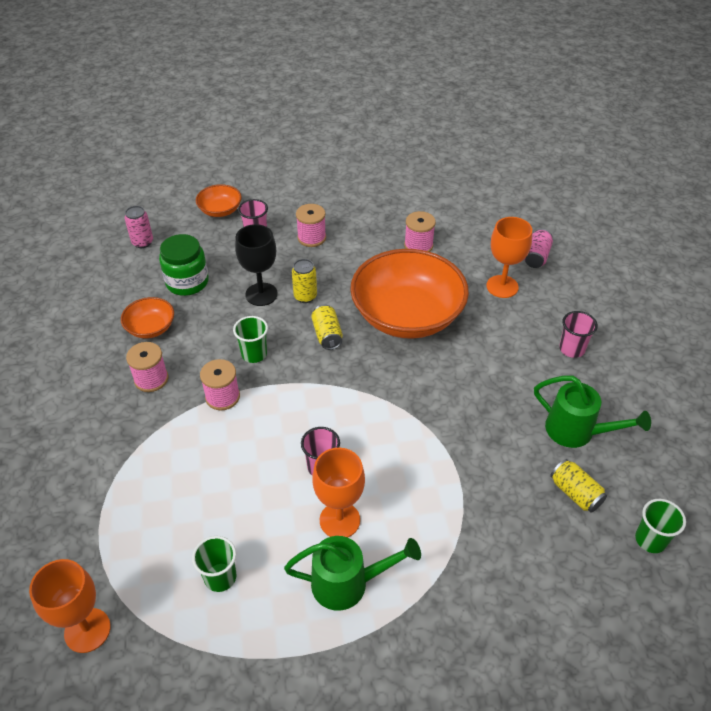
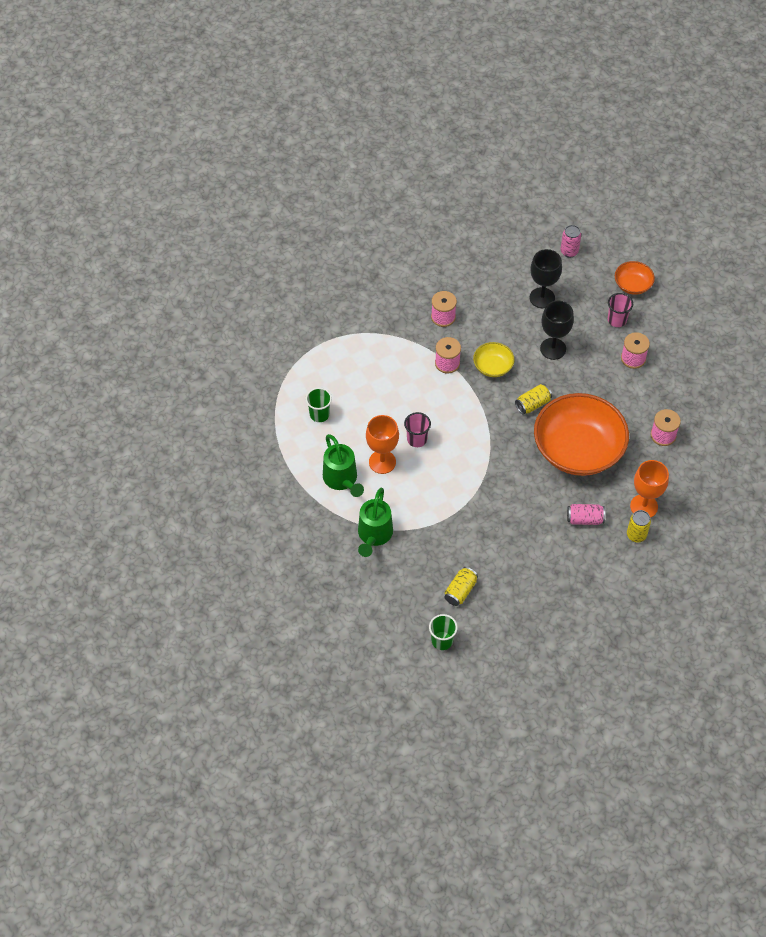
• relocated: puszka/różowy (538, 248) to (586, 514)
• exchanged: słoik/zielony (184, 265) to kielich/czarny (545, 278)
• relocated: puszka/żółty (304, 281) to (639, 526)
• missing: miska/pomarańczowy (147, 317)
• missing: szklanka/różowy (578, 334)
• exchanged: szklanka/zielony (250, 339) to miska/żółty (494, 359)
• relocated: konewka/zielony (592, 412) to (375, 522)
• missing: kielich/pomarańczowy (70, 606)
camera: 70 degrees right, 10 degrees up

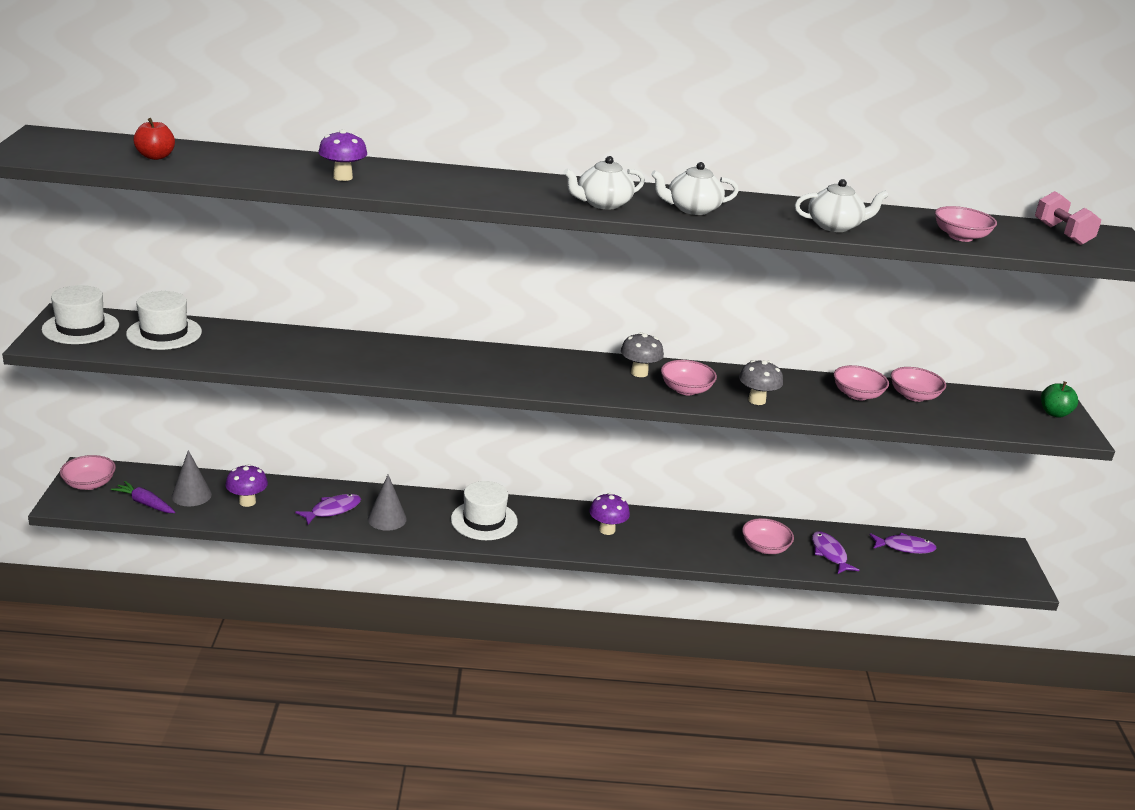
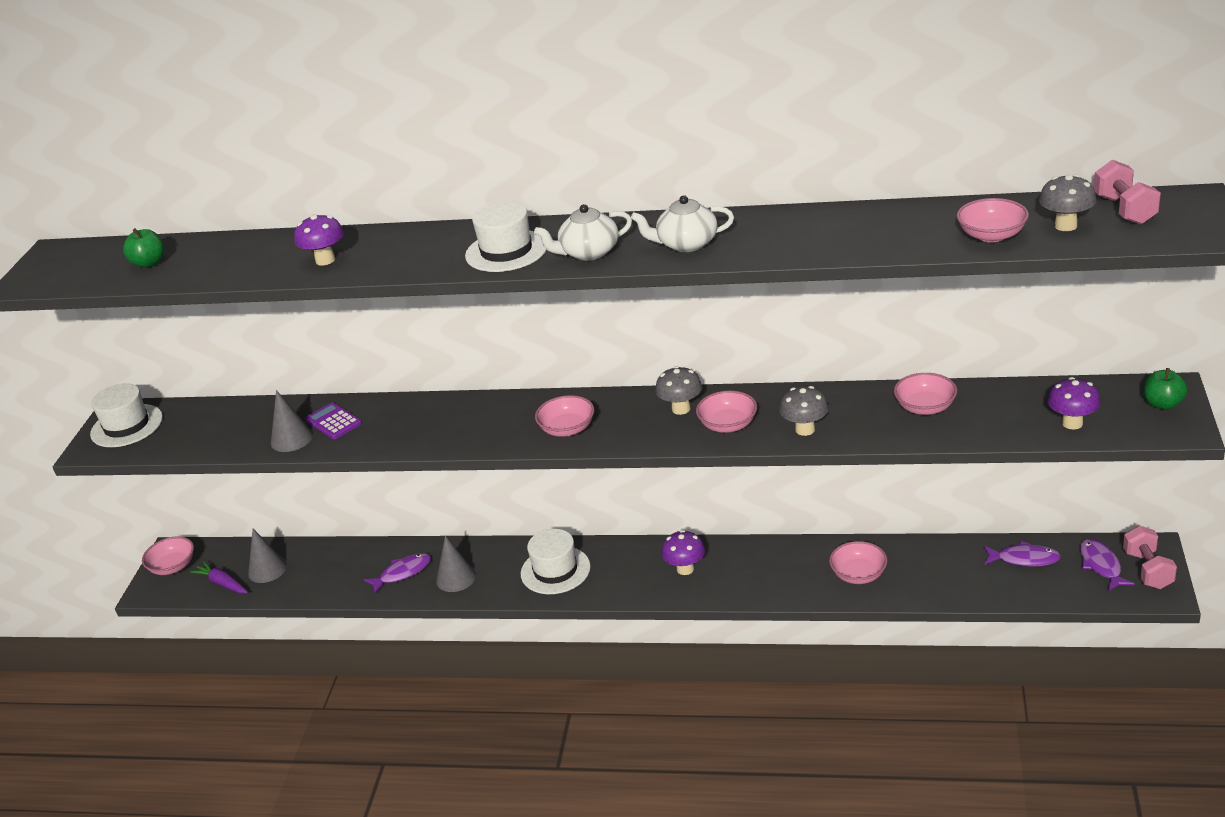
• colour: jabłko/czerwony (154, 139) to jabłko/zielony (143, 248)
• missing: imbryk/biały (842, 205)
• relocated: kapelusz/biały (164, 320) to (506, 236)
• relocated: miska/różowy (918, 384) to (564, 416)
• relocated: grzyb/fioletowy (246, 485) to (1074, 403)
• relocated: ryba/fioletowy (835, 552) to (1107, 565)
• appeared: grzyb/szary (1067, 203)
• appeared: stożek/szary (292, 421)
• appeared: kalkulator/fioletowy (333, 421)
• appeared: hantel/różowy (1150, 557)
camera: 15 degrees right, 5 degrees up

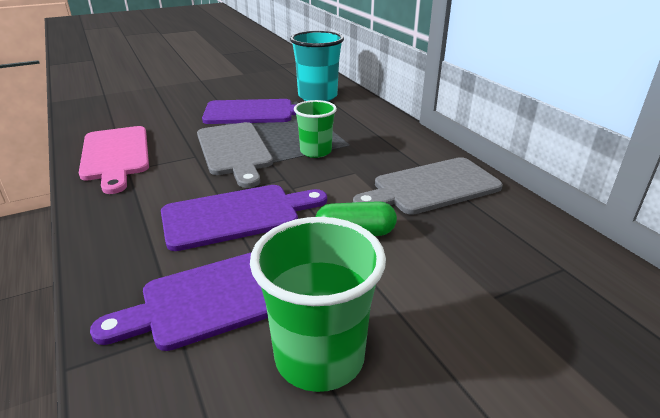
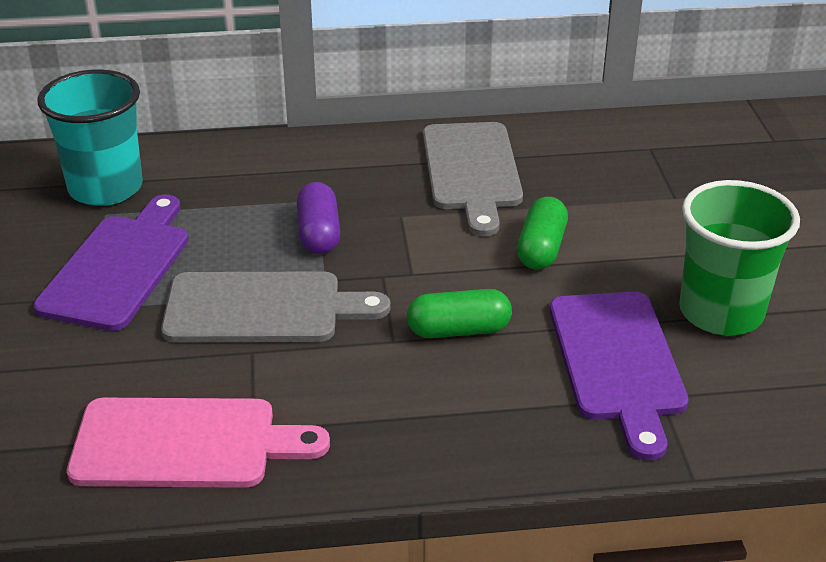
• exchanged: szklanka/zielony (315, 129) to kapsułka/fioletowy (318, 218)
• exchanged: deska do krojenia/fioletowy (244, 218) to kapsułka/zielony (459, 313)
camera: 70 degrees left, 5 degrees up

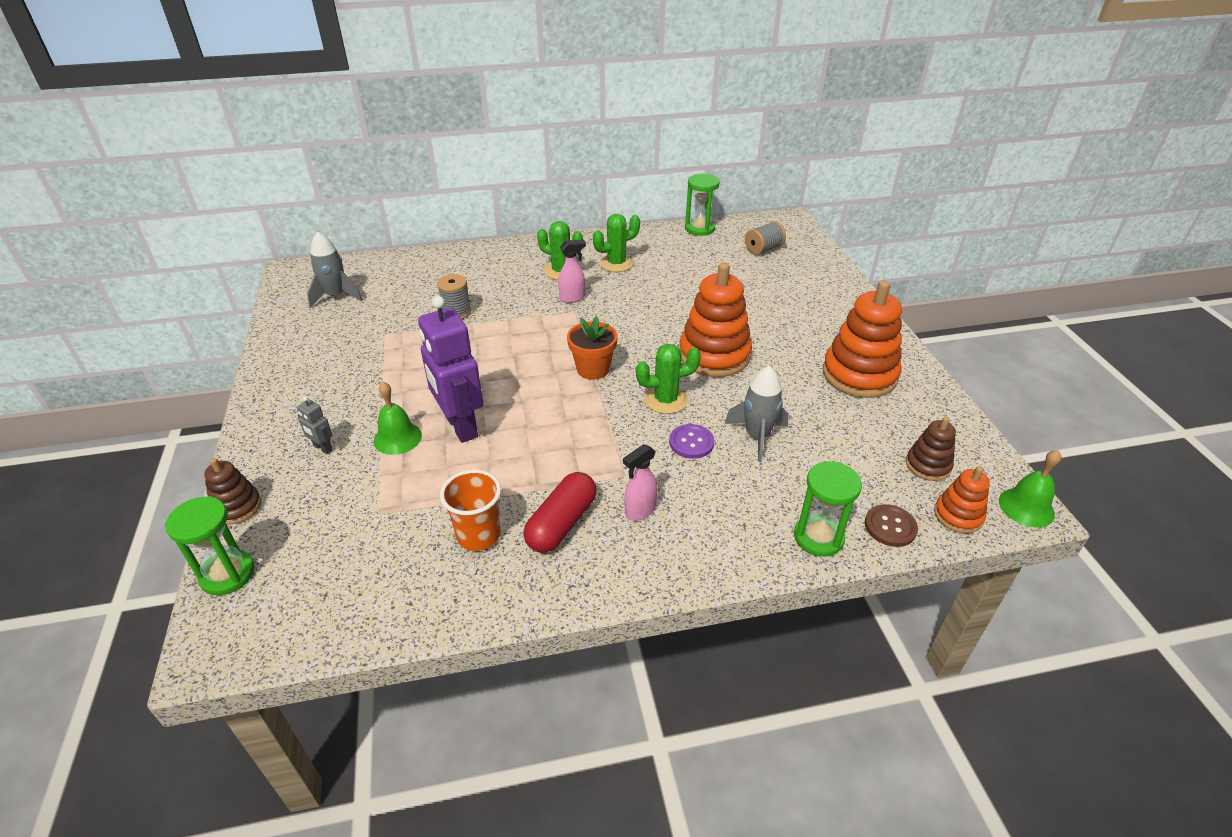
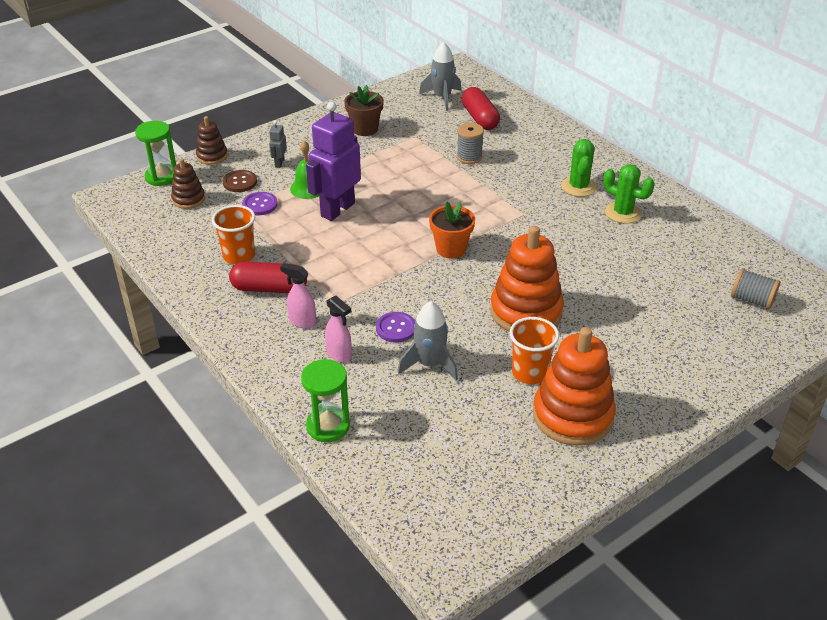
• missing: klepsydra/zielony (702, 205)
• relocated: spryskiwacz/różowy (572, 271) to (338, 329)
• missing: kaktus/zielony (668, 379)
• relocated: zabawka nakładanka/brązowy (931, 449) to (188, 183)
• missing: dzwonek/zielony (1030, 488)
• missing: zabawka nakładanka/pomarańczowy (962, 500)
• relocated: guzik/brązowy (891, 525) to (239, 181)
• appeared: doniczka/brązowy (364, 110)
• appeared: kapsułka/czerwony (481, 108)
• appeared: guzik/fioletowy (260, 203)
• appeared: szklanka/pomarańczowy (534, 350)
camera: 65 degrees right, 0 degrees up

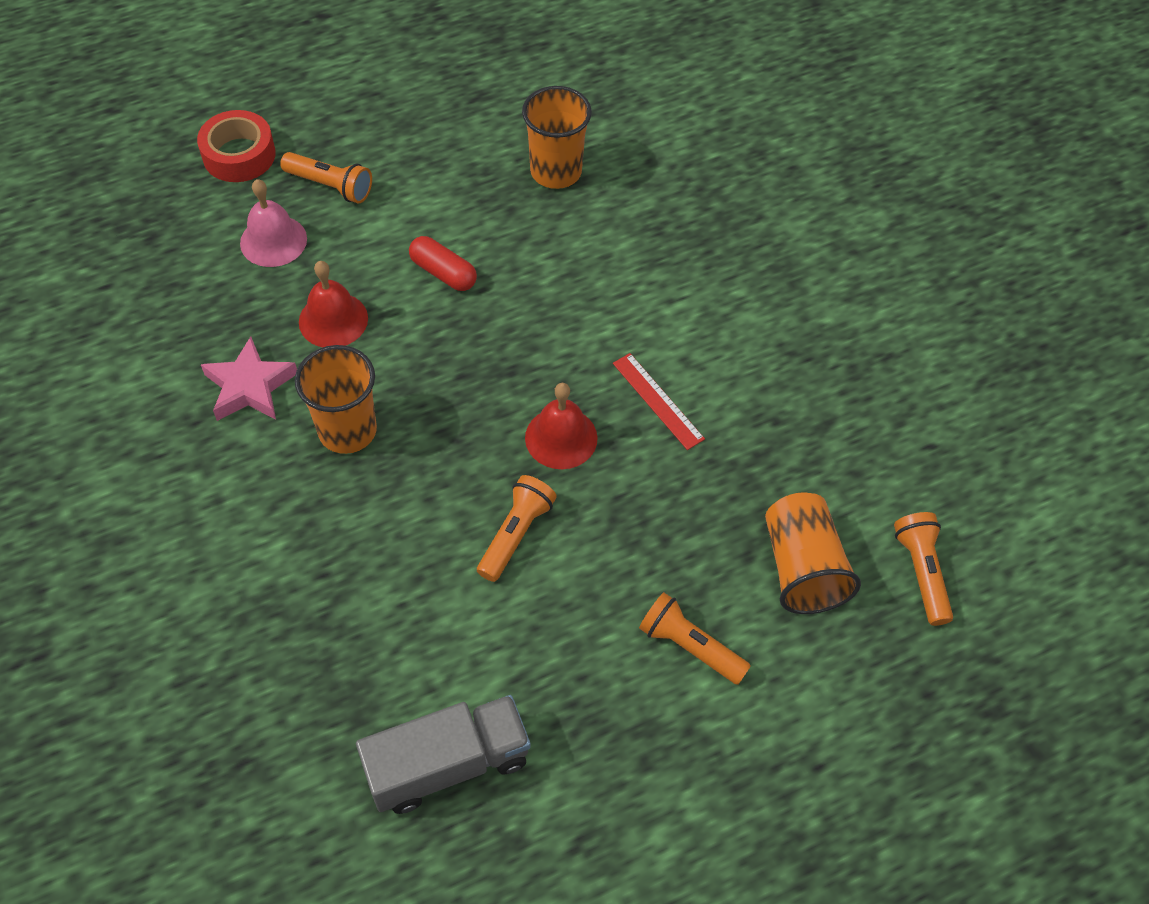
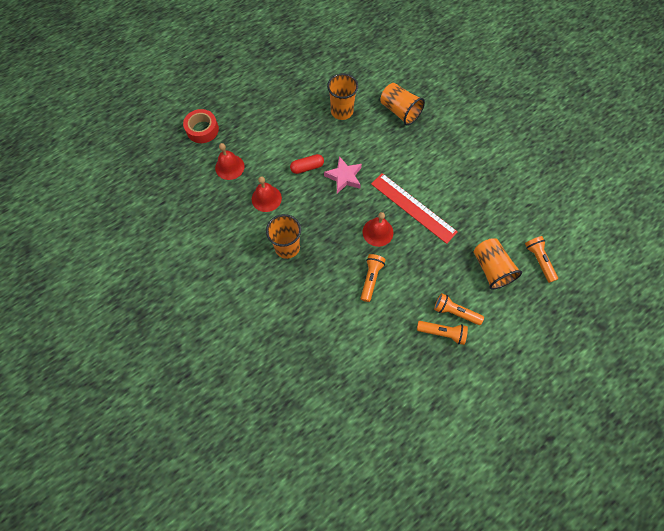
• relocated: latarka/pomarańczowy (326, 177) to (442, 333)
• colour: dzwonek/różowy (273, 223) to dzwonek/czerwony (230, 161)
• spun: kapsułka/czerwony (443, 263) = (307, 164) 45 degrees counterclockwise
• relocated: gwiazda/różowy (249, 378) to (343, 174)
• size: linijka/czerwony (659, 401) = (414, 208) x1.84
• missing: ciężarówka/szary (443, 754)
• appeared: szklanka/pomarańczowy (402, 104)
camera: 10 degrees left, 10 degrees up

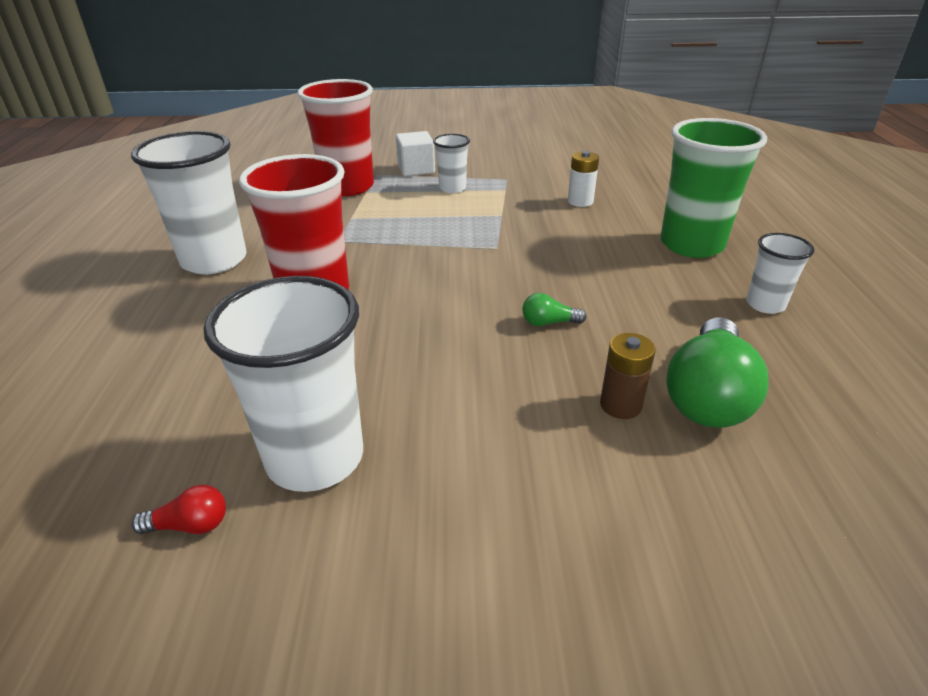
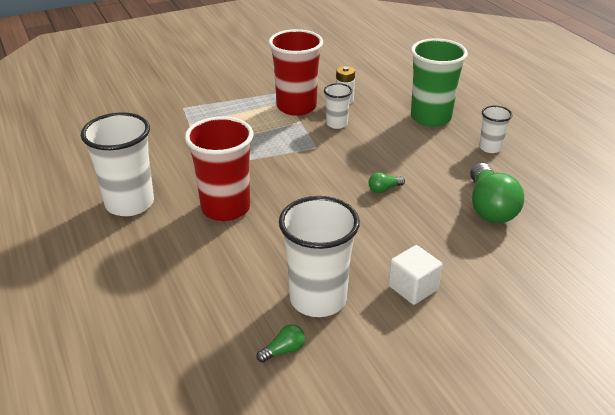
• relocated: szklanka/czerwony (335, 137) to (296, 72)
• relocated: sześcian/biały (415, 153) to (415, 275)
• relocated: szklanka/biały (451, 163) to (338, 106)
• missing: bateria/brązowy (627, 376)
• colour: żarówka/czerwony (178, 509) to żarówka/zielony (280, 343)
camera: 25 degrees left, 0 degrees up

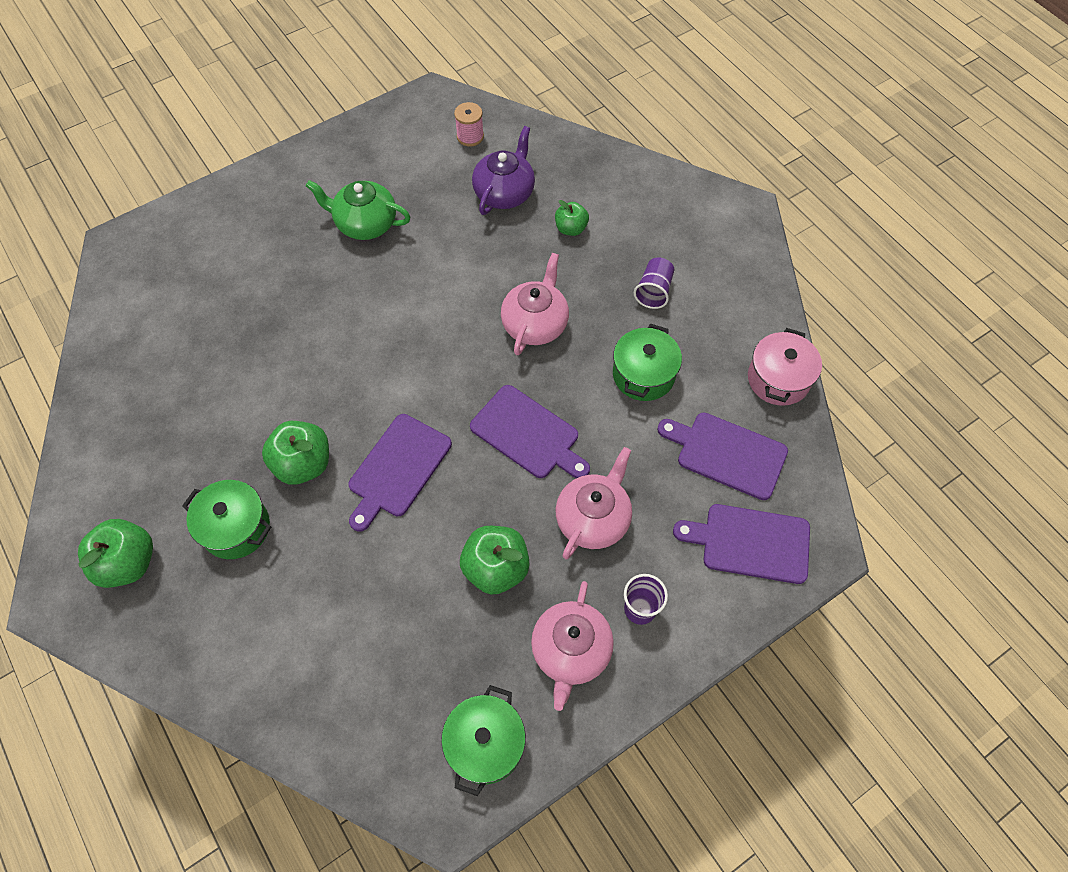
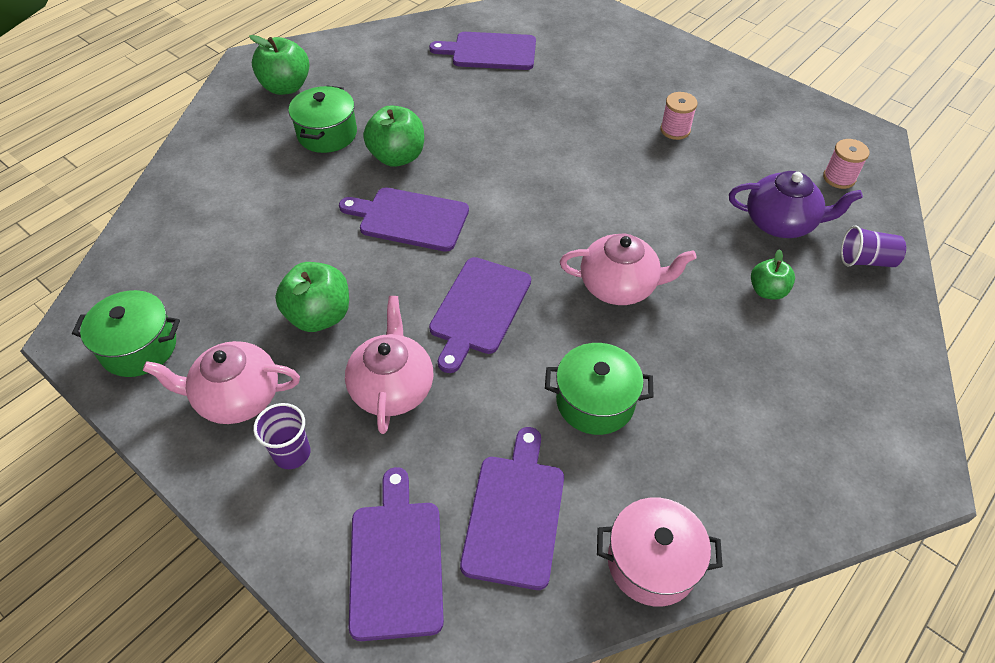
• exchanged: imbryk/zielony (358, 210) to szpulka/różowy (679, 116)
• relocated: szklanka/fioletowy (654, 283) to (873, 246)
• spun: imbryk/różowy (594, 503) = (389, 365) 105 degrees counterclockwise
• appeared: deska do krojenia/fioletowy (482, 51)
camera: 75 degrees right, 10 degrees down

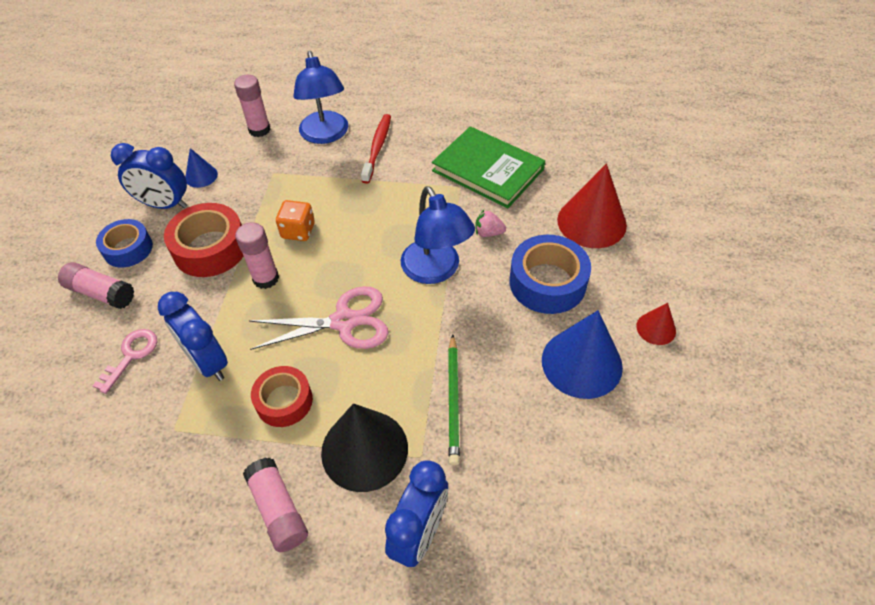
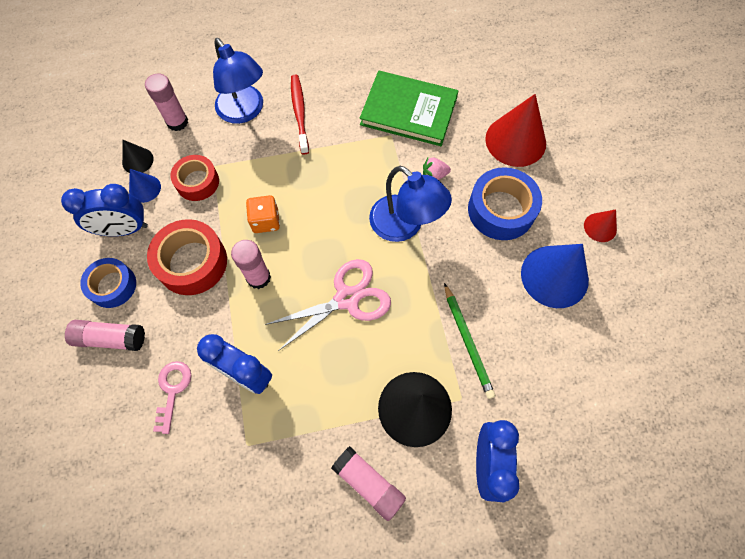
• relocated: taśma klejąca/czerwony (282, 396) to (194, 178)
• appeared: stożek/czarny (138, 156)
camera: 20 degrees left, 15 degrees up

